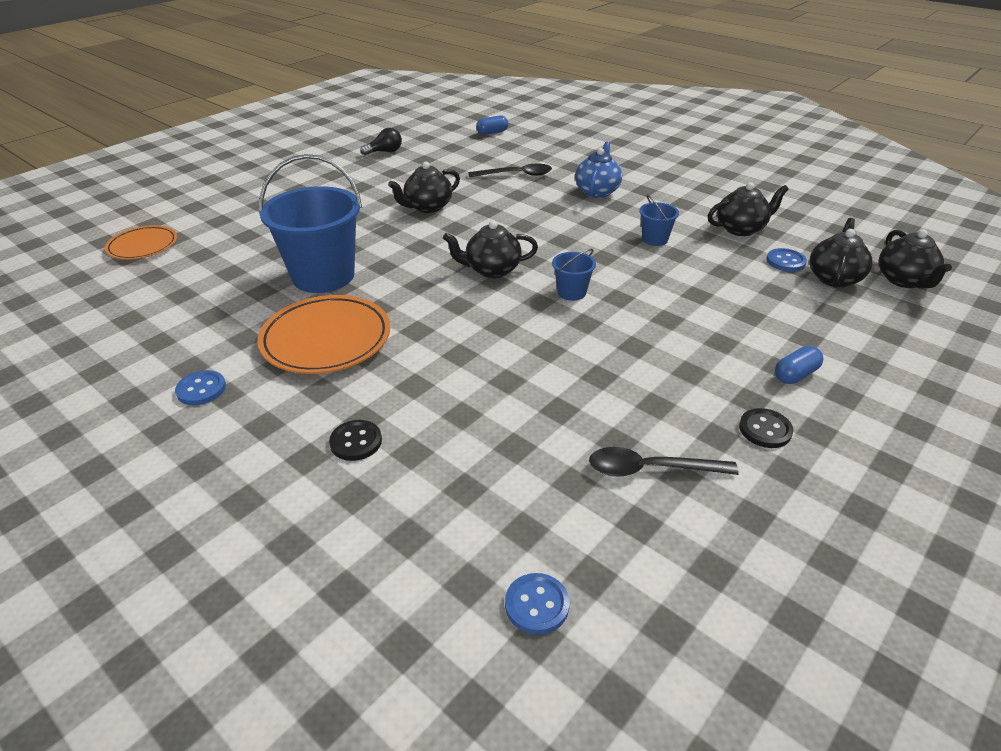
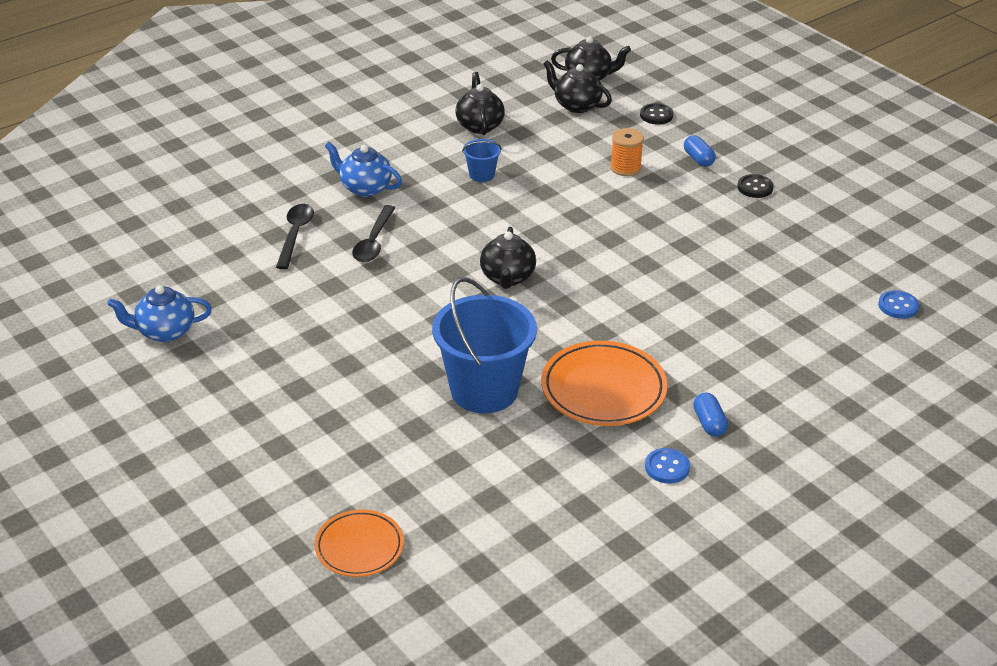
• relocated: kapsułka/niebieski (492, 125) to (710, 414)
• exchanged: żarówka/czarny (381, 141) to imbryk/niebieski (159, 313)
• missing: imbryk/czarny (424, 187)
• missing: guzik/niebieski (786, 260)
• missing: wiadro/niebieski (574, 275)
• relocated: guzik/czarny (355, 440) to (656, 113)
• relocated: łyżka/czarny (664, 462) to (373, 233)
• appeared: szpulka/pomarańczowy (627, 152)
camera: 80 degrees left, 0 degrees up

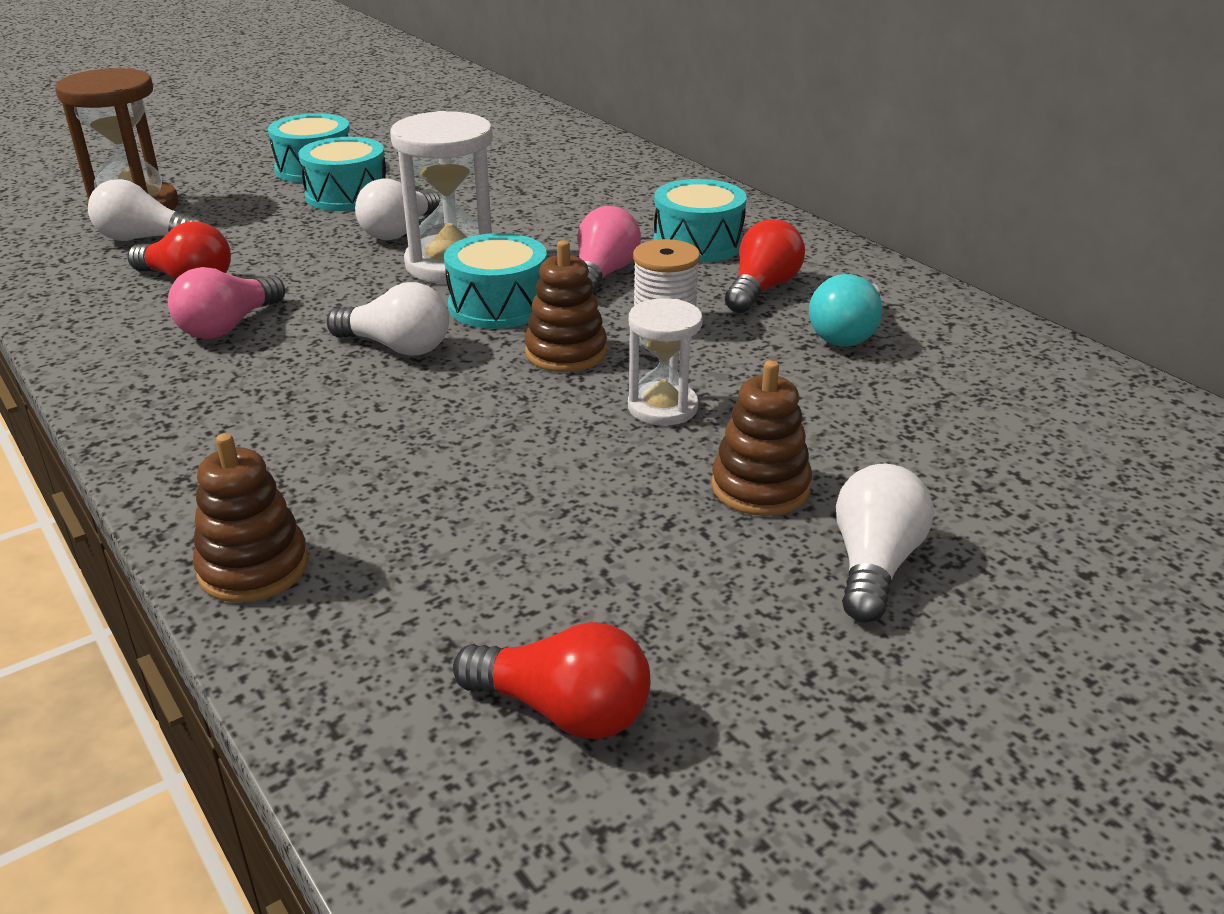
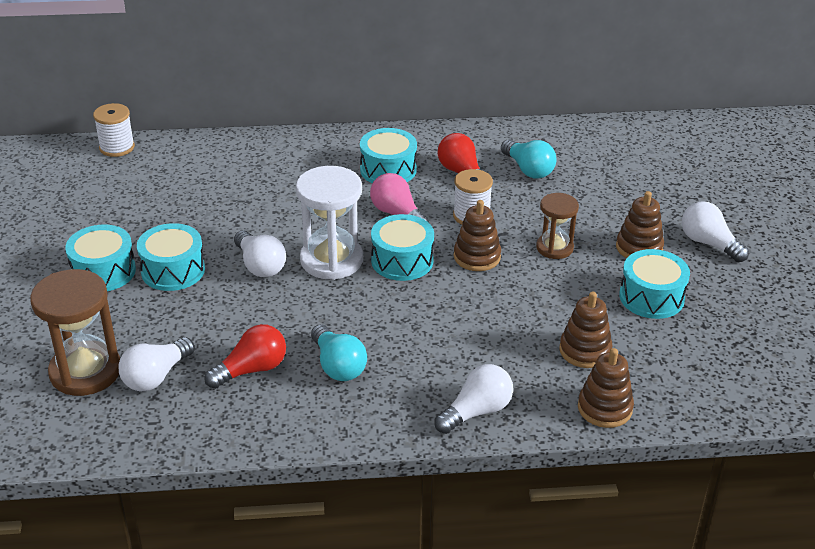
• colour: żarówka/różowy (226, 303) to żarówka/turkusowy (339, 352)
• relocated: żarówka/biały (388, 319) to (474, 399)
• colour: klepsydra/biały (665, 362) to klepsydra/brązowy (557, 226)
• missing: żarówka/czerwony (551, 680)
• appeared: szpulka/biały (114, 130)
• appeared: bęben/turkusowy (654, 284)
• appeared: zabawka nakładanka/brązowy (585, 330)
camera: 60 degrees left, 5 degrees up

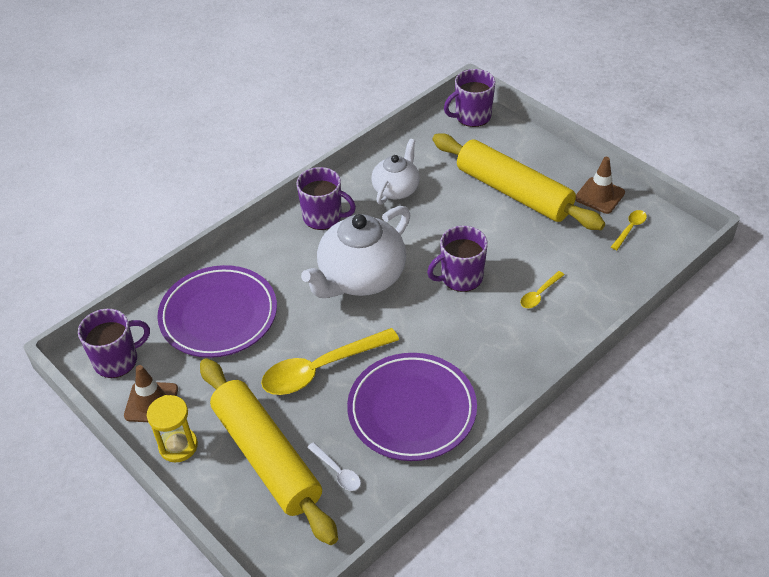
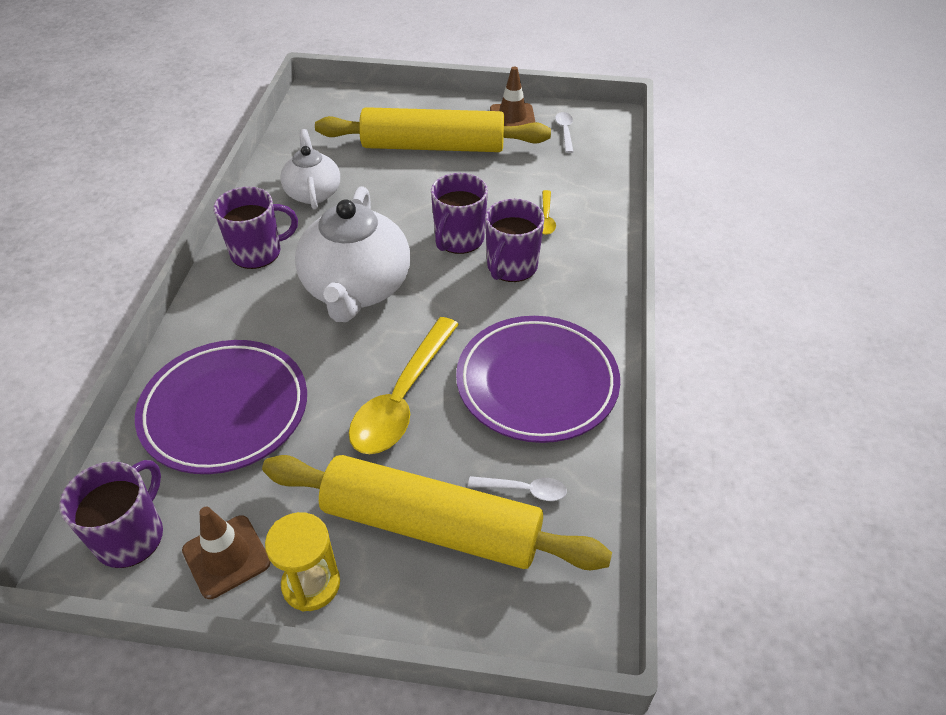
• relocated: kubek/fioletowy (469, 98) to (514, 240)
• colour: łyżka/żółty (629, 230) to łyżka/biały (564, 132)
camera: 40 degrees left, 0 degrees up

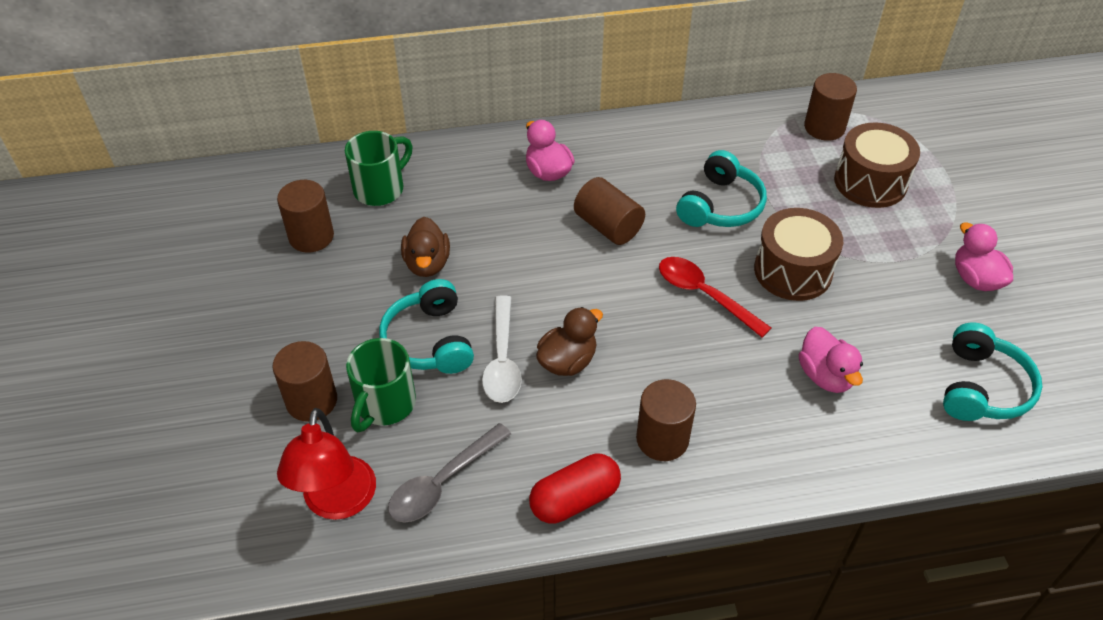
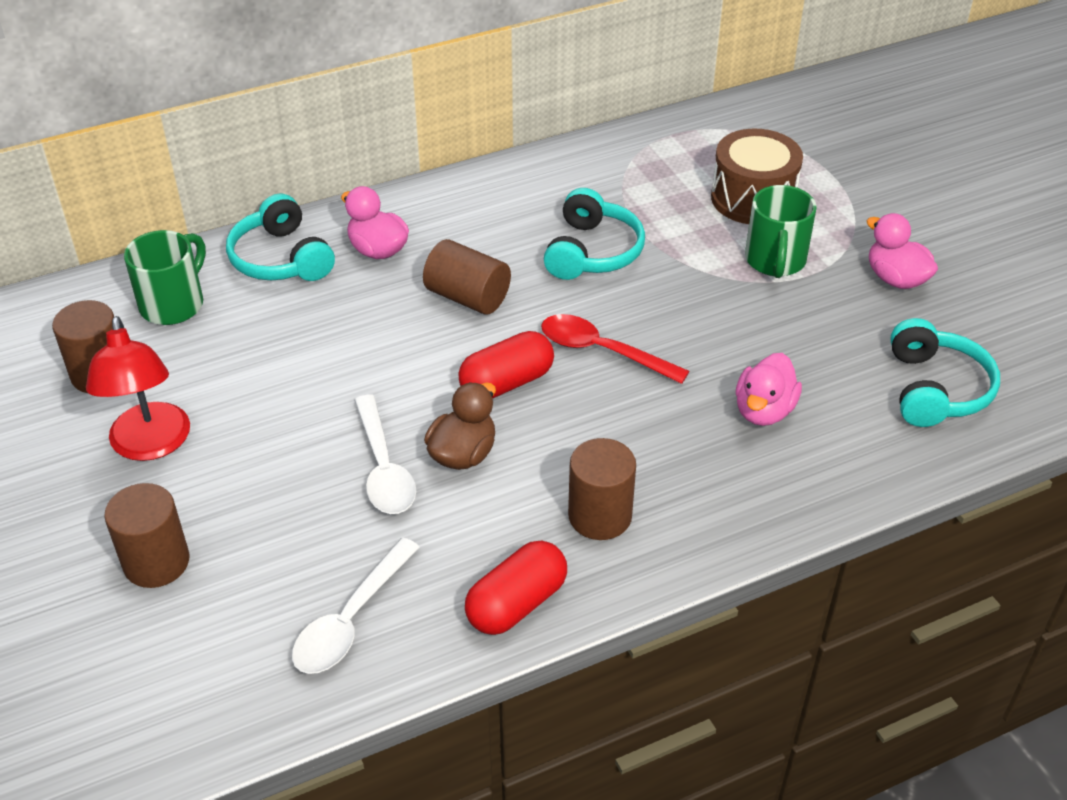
• missing: walec/brązowy (830, 107)
• missing: bęben/brązowy (798, 254)
• missing: kaczka/brązowy (425, 247)
• relocated: słuchawki/turkusowy (426, 326) to (280, 237)
• spun: kaczka/różowy (831, 360) = (769, 389) 60 degrees clockwise
• relocated: kubek/zielony (381, 385) to (781, 231)
• relocated: lampka/czerwony (326, 464) to (138, 388)
• colour: łyżka/szary (449, 473) to łyżka/biały (356, 606)
• appeared: kapsułka/czerwony (506, 364)
camera: 15 degrees left, 5 degrees down

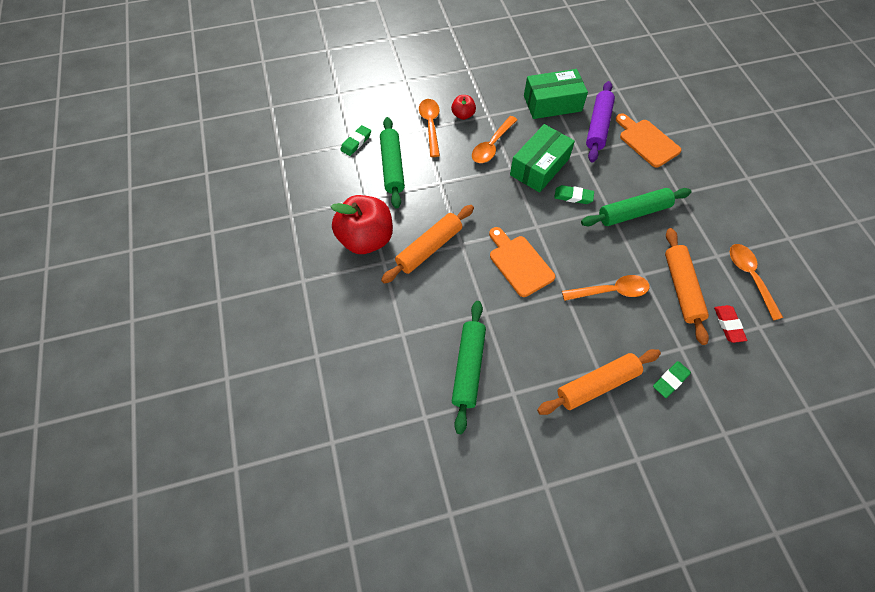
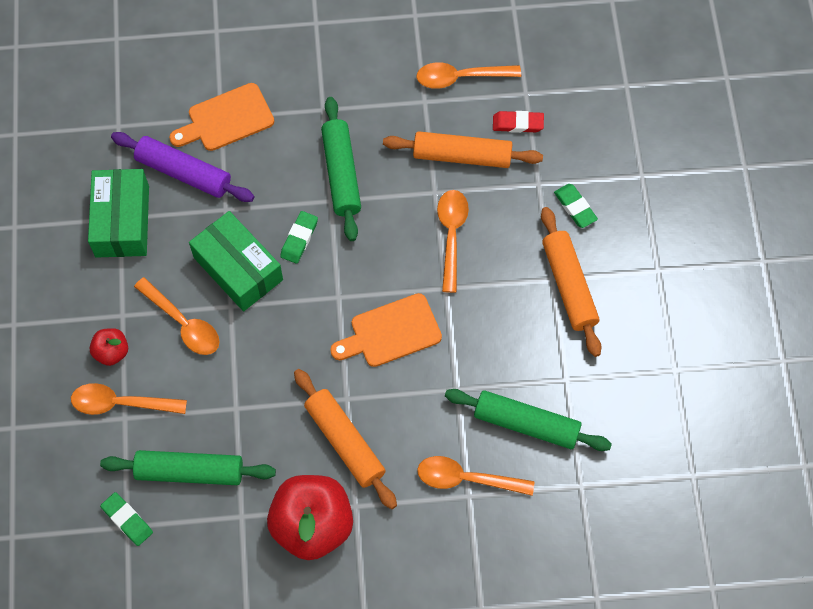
• appeared: łyżka/pomarańczowy (475, 476)
camera: 80 degrees left, 5 degrees up

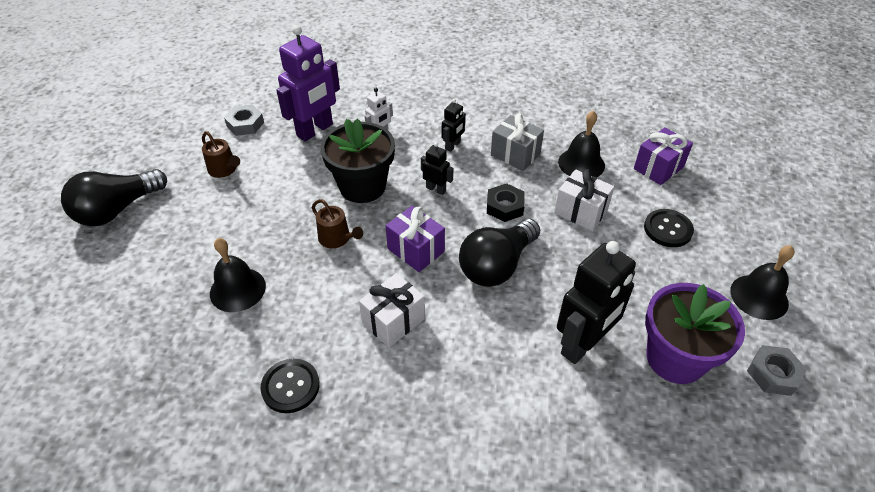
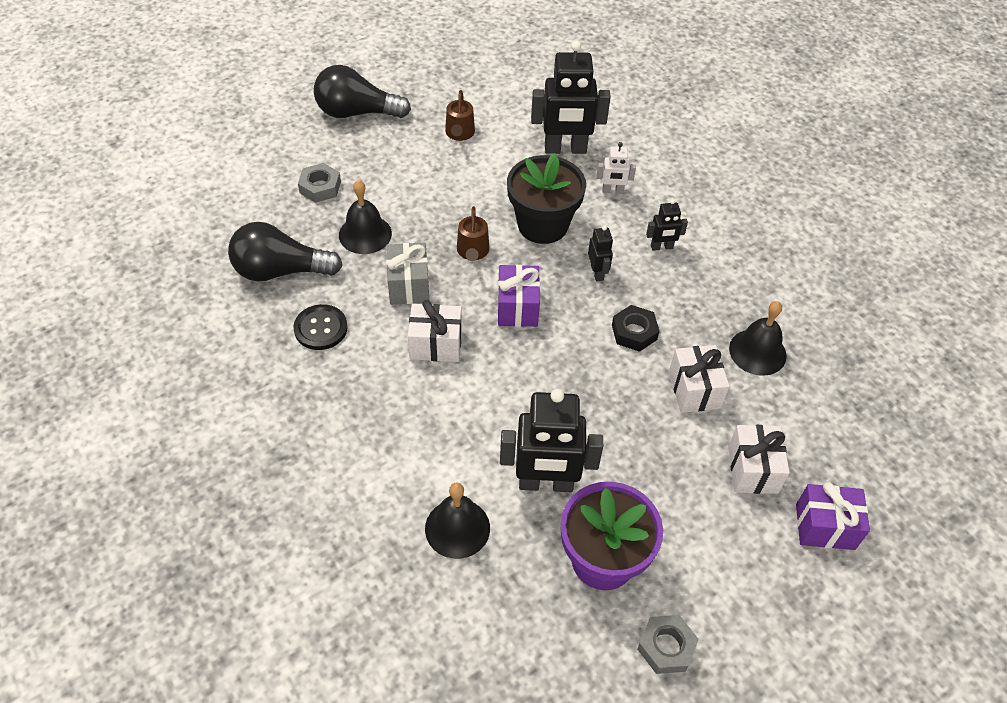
• colour: robot/fioletowy (308, 83) to robot/czarny (571, 97)
• relocated: nakrętka/szary (244, 120) to (319, 183)
• relocated: prezent/szary (517, 142) to (407, 273)
• relocated: prezent/fioletowy (663, 156) to (833, 516)
• exchanged: guzik/czarny (669, 228) to prezent/biały (759, 459)
• relocated: żarówka/czarny (499, 253) to (285, 251)
• relocated: dzwonek/czarny (762, 282) to (457, 520)
camera: 45 degrees right, 5 degrees up

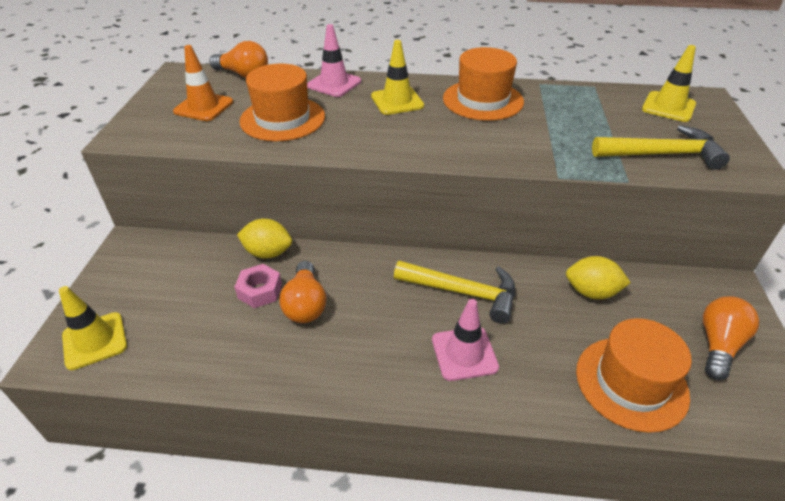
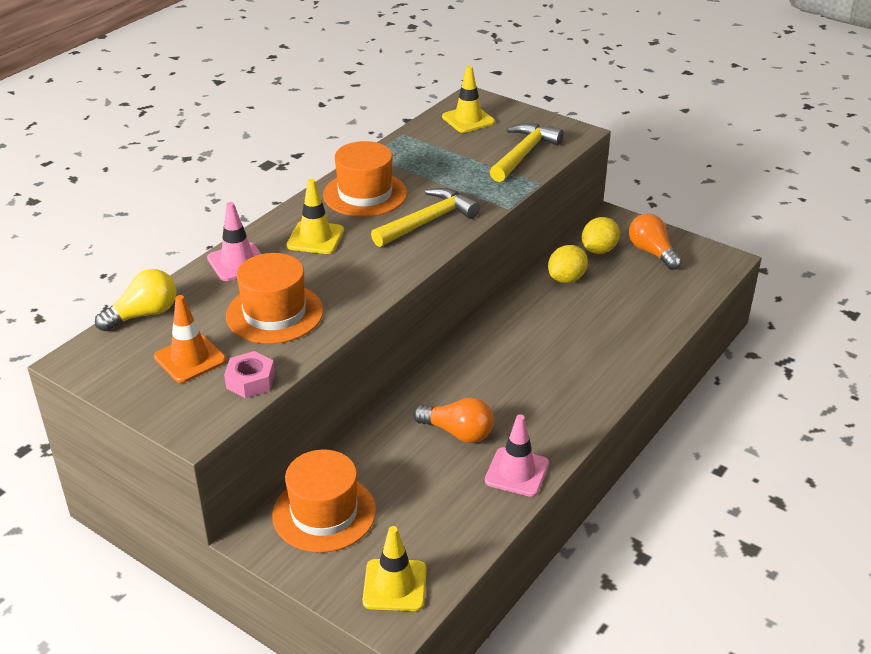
• colour: żarówka/pomarańczowy (238, 59) to żarówka/żółty (136, 300)
• relocated: cytryna/żółty (264, 239) to (601, 235)
• relocated: młotek/żółty (454, 292) to (425, 217)
• relocated: nakrętka/różowy (258, 286) to (249, 374)
• relocated: pachołek/różowy (465, 340) to (517, 455)
• relocated: kapelusz/pomarańczowy (634, 375) to (324, 501)
camera: 60 degrees left, 5 degrees down

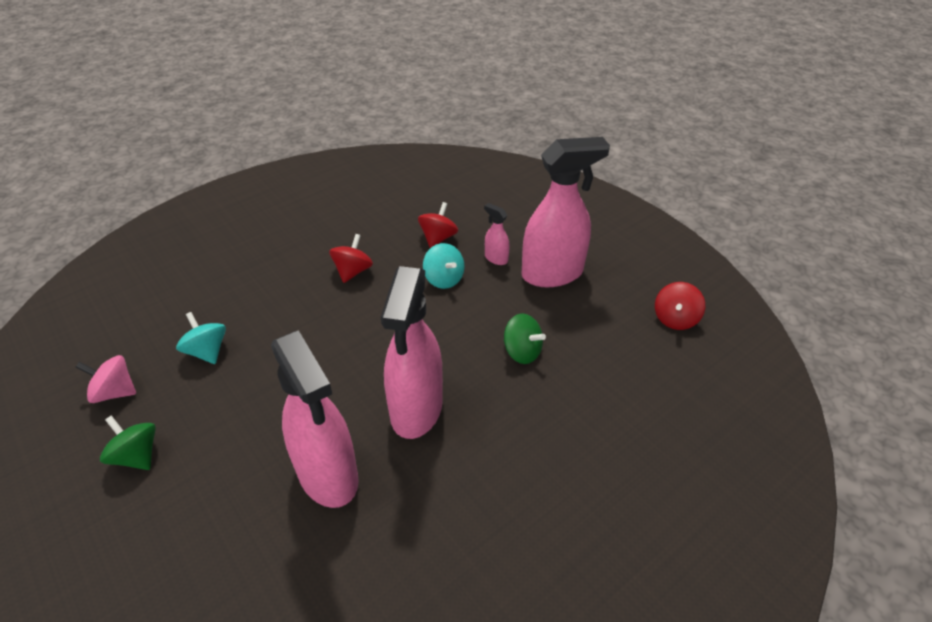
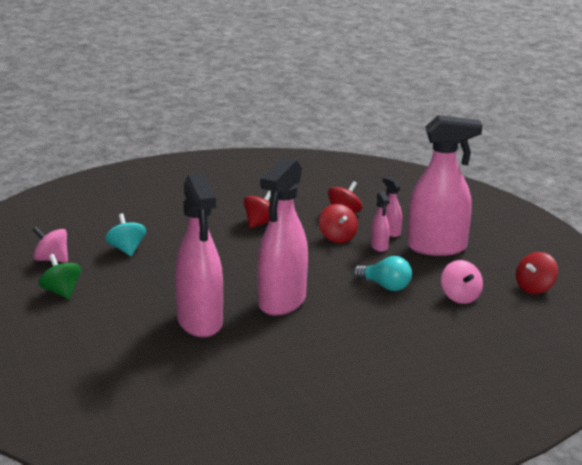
• colour: bączek/turkusowy (444, 266) to bączek/czerwony (338, 223)
• exchanged: bączek/zielony (524, 338) to żarówka/turkusowy (382, 273)
• appeared: spryskiwacz/różowy (380, 221)
• appeared: bączek/różowy (462, 282)
camera: 15 degrees right, 20 degrees down

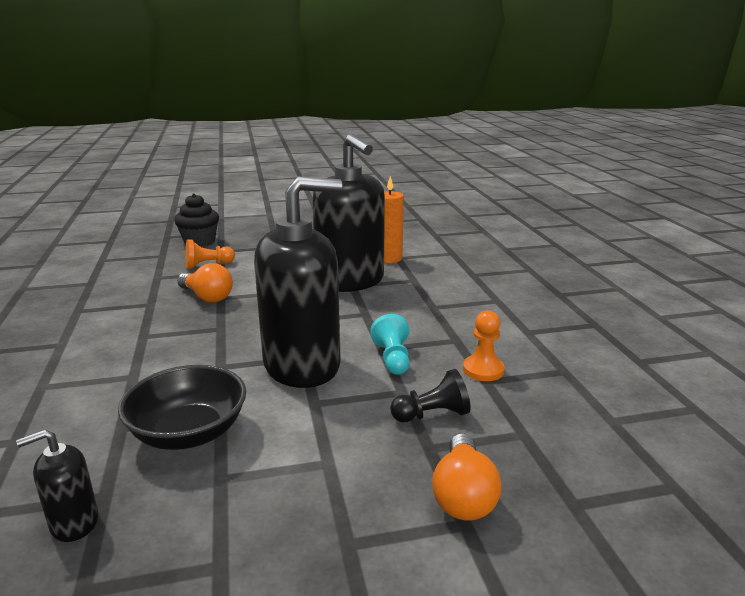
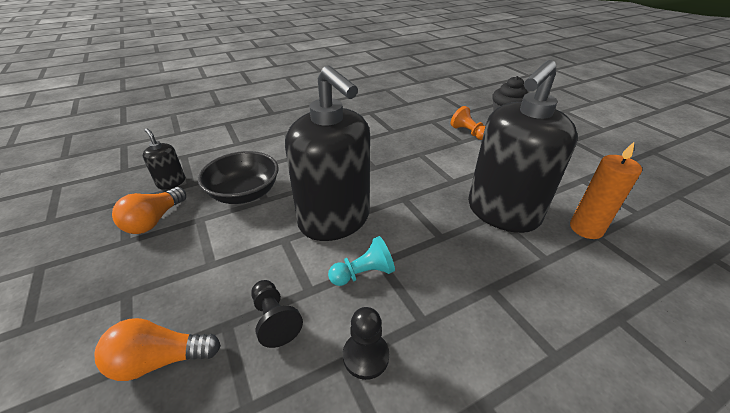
• relocated: żarówka/pomarańczowy (205, 282) to (149, 210)
• colour: pionek/pomarańczowy (484, 345) to pionek/czarny (366, 343)
camera: 75 degrees right, 15 degrees up

